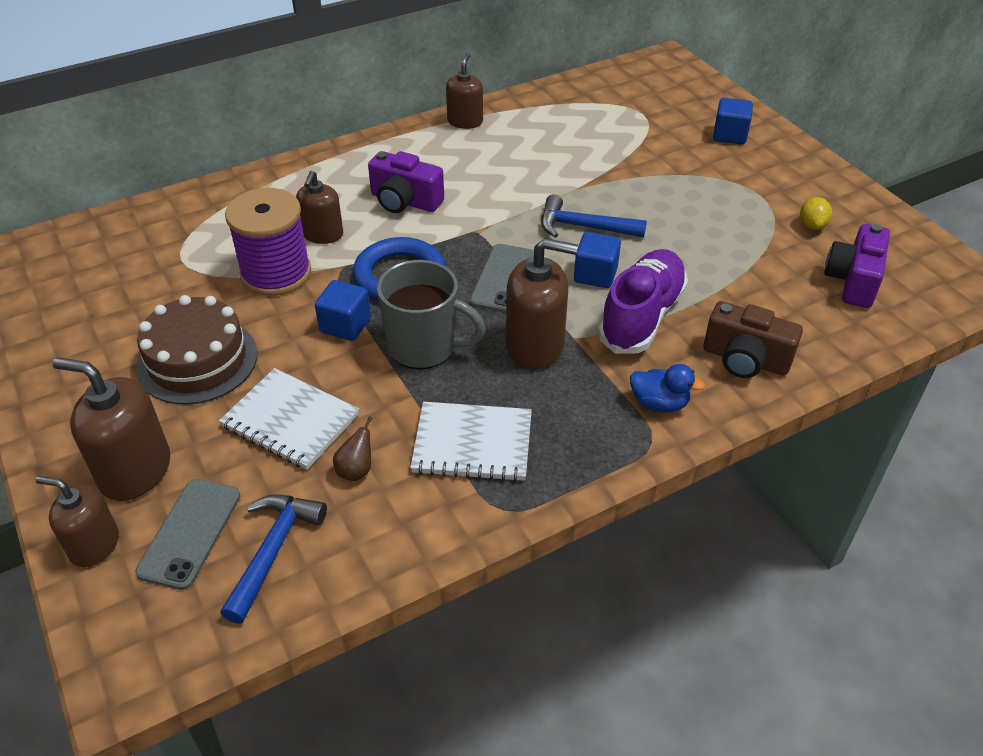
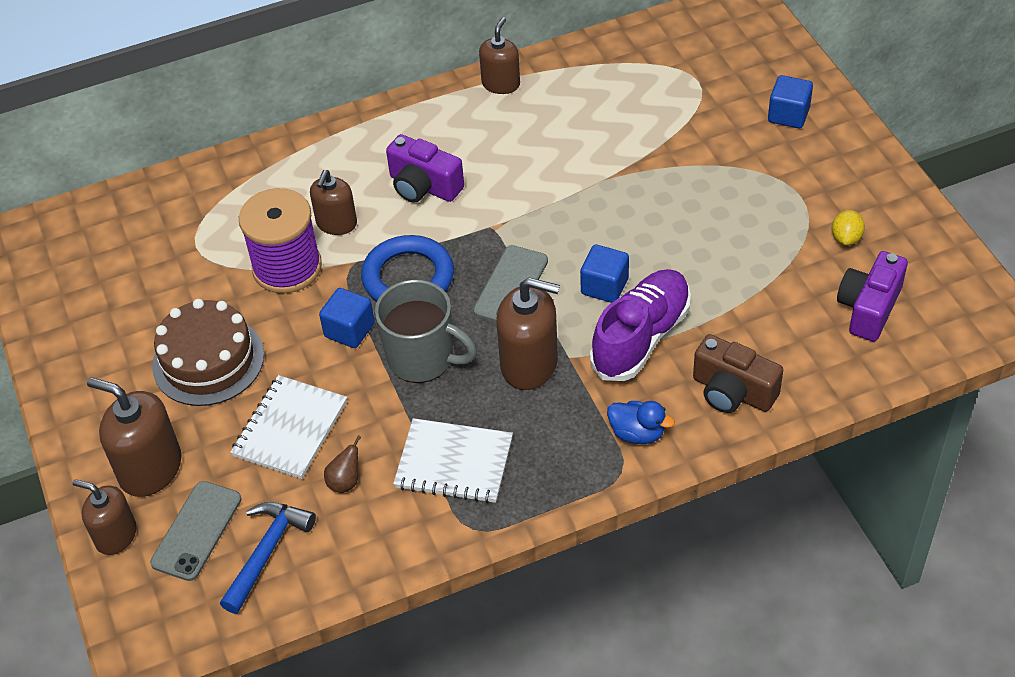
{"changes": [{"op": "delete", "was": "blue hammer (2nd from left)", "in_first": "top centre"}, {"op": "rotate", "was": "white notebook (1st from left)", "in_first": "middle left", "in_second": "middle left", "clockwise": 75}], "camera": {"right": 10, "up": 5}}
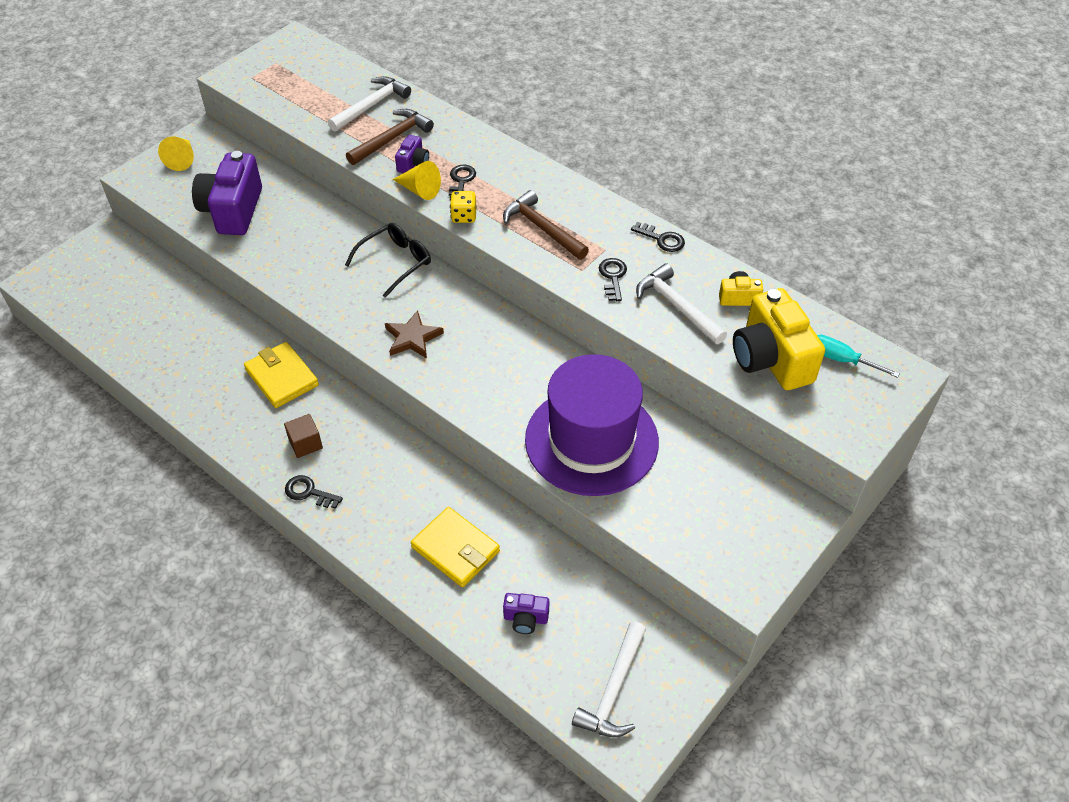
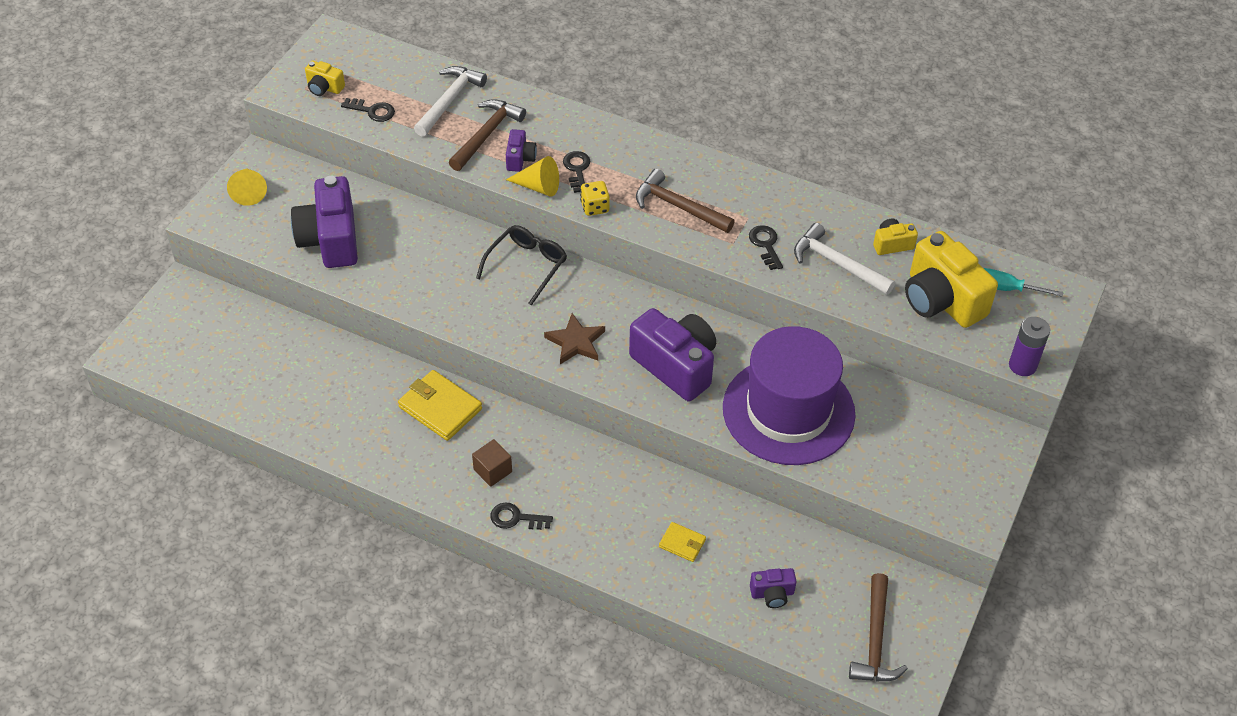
{"changes": [{"op": "insert", "now": "yellow camera (1st from left)", "in_second": "top left"}, {"op": "insert", "now": "purple camera (3rd from left)", "in_second": "centre"}, {"op": "insert", "now": "purple battery", "in_second": "middle right"}, {"op": "move", "was": "black key (4th from left in the first image)", "now": "black key (1st from left)", "in_first": "top centre", "in_second": "top left"}, {"op": "recolor", "was": "white hammer (2nd from left)", "now": "brown hammer (3rd from left)", "in_first": "bottom centre", "in_second": "bottom right"}, {"op": "resize", "was": "yellow wallet (2nd from left)", "in_first": "bottom centre", "in_second": "bottom centre", "ratio": 0.54}], "camera": {"right": -15, "up": 0}}
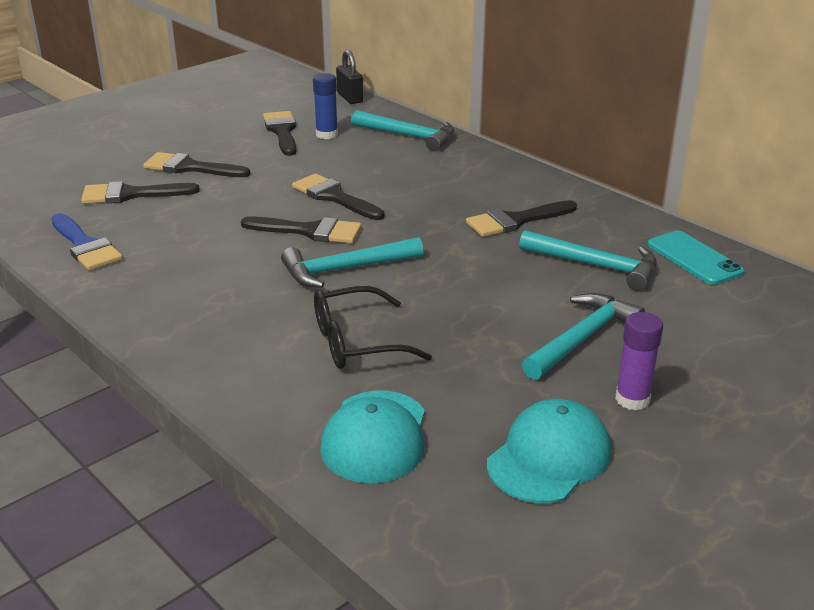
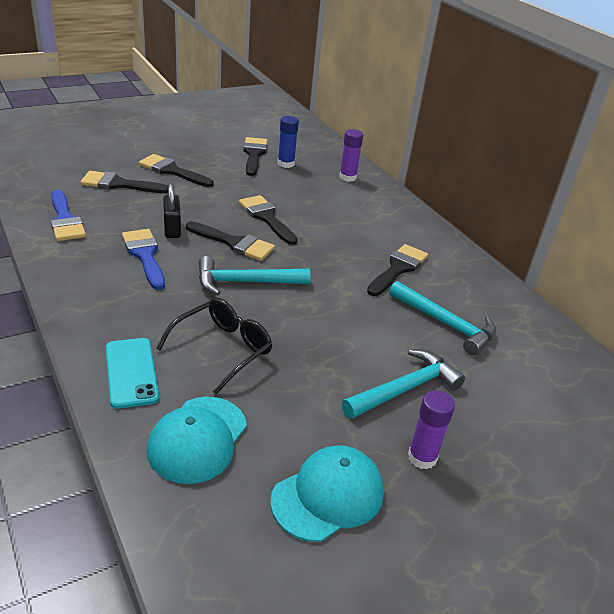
{"changes": [{"op": "insert", "now": "blue brush (2nd from left)", "in_second": "middle left"}, {"op": "move", "was": "black padlock", "in_first": "top centre", "in_second": "middle left"}, {"op": "move", "was": "turquoise phone", "in_first": "middle right", "in_second": "middle left"}, {"op": "replace", "was": "turquoise hammer (2nd from left)", "now": "purple glue stick (1st from left)", "in_first": "top centre", "in_second": "top centre"}, {"op": "rotate", "was": "black glasses", "in_first": "centre", "in_second": "centre", "clockwise": 135}, {"op": "rotate", "was": "black brush (6th from left)", "in_first": "centre", "in_second": "centre", "clockwise": 135}], "camera": {"right": 10, "up": 5}}
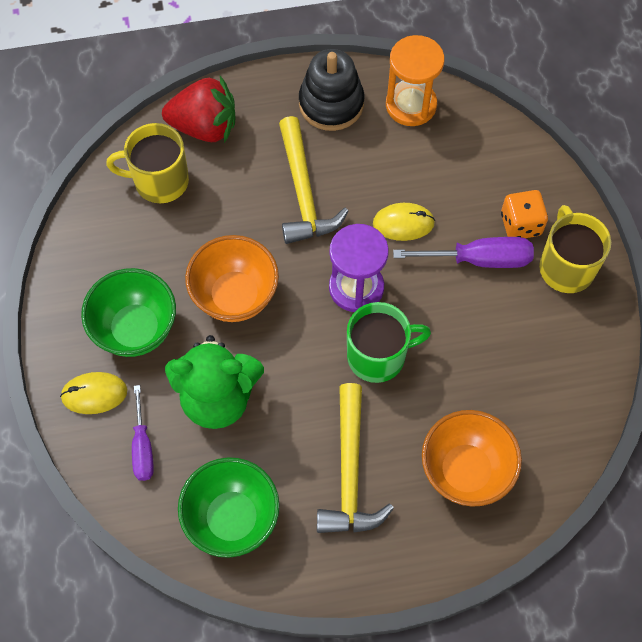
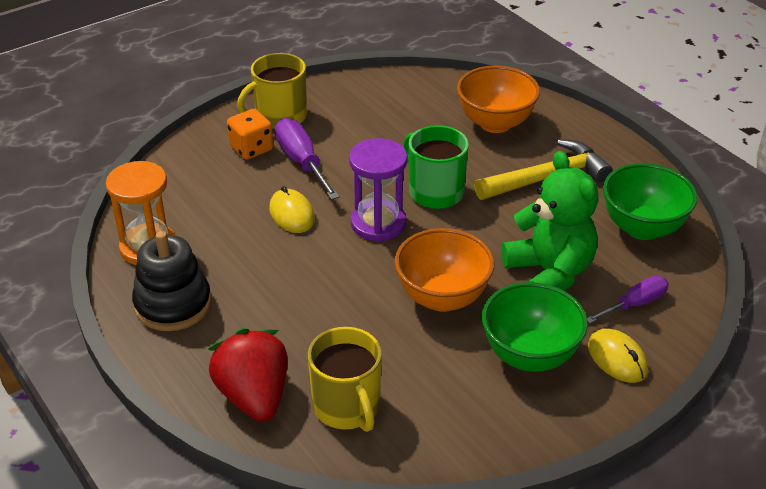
{"changes": [{"op": "delete", "was": "yellow hammer (1st from left)", "in_first": "top centre"}], "camera": {"right": -115, "up": -25}}
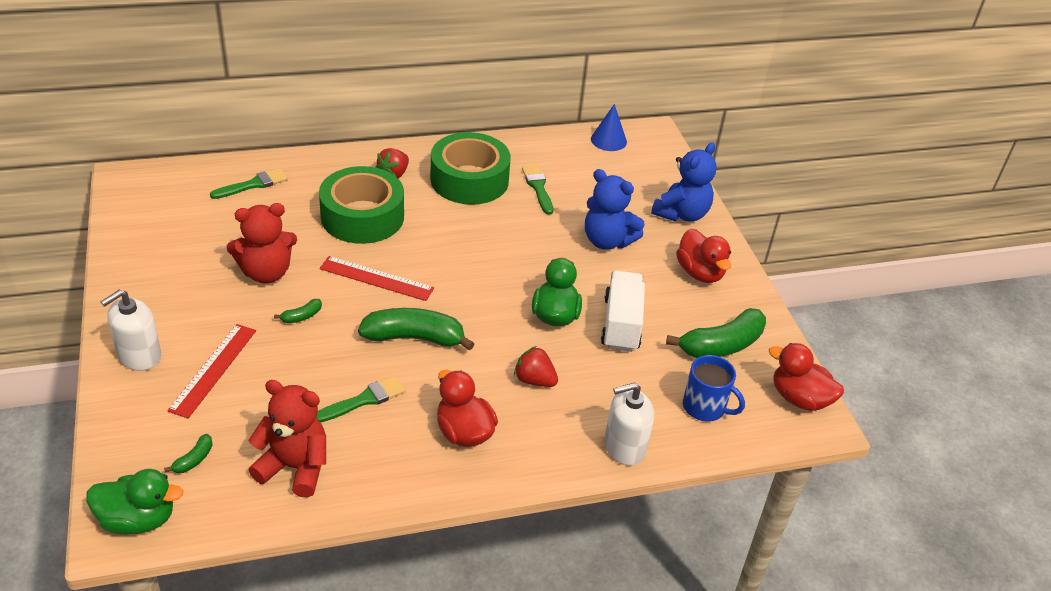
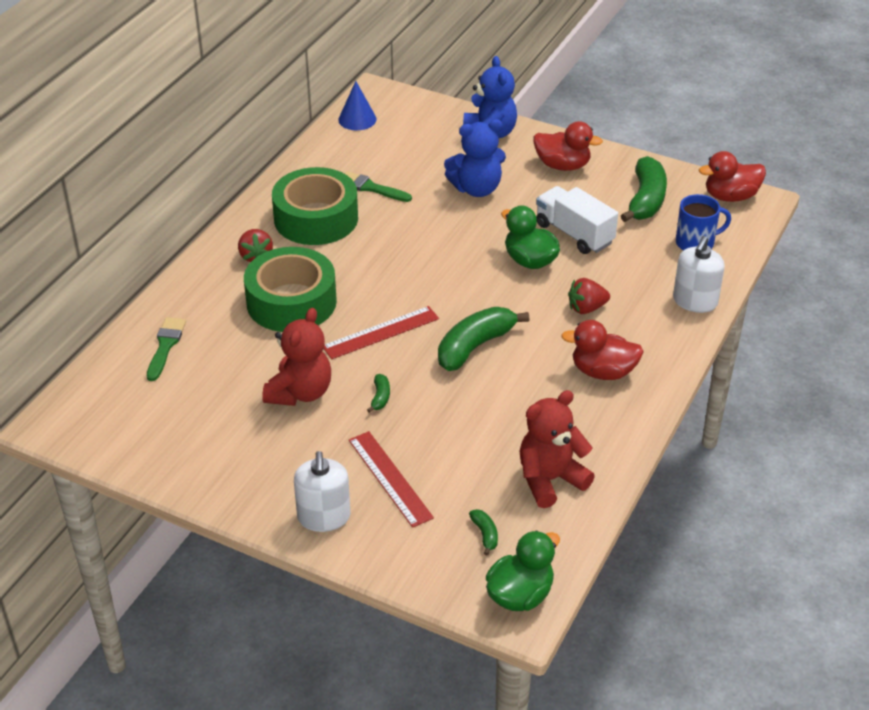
{"changes": [{"op": "delete", "was": "green brush (2nd from left)", "in_first": "bottom centre"}], "camera": {"right": -45, "up": 0}}
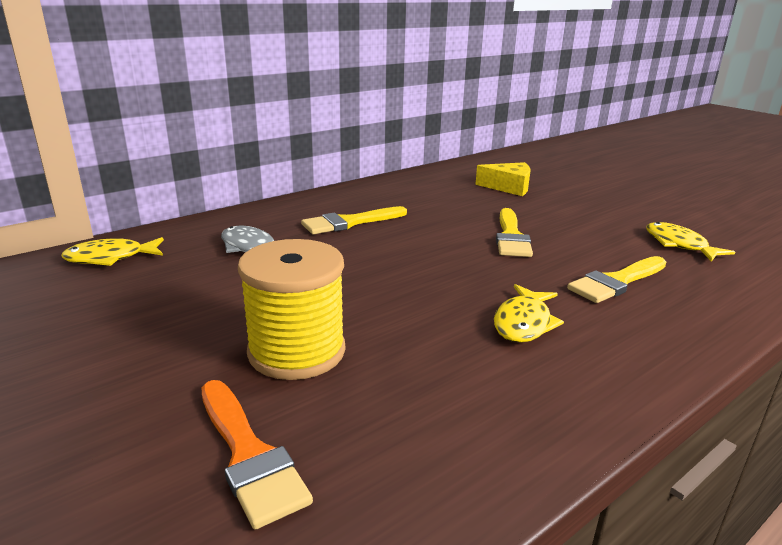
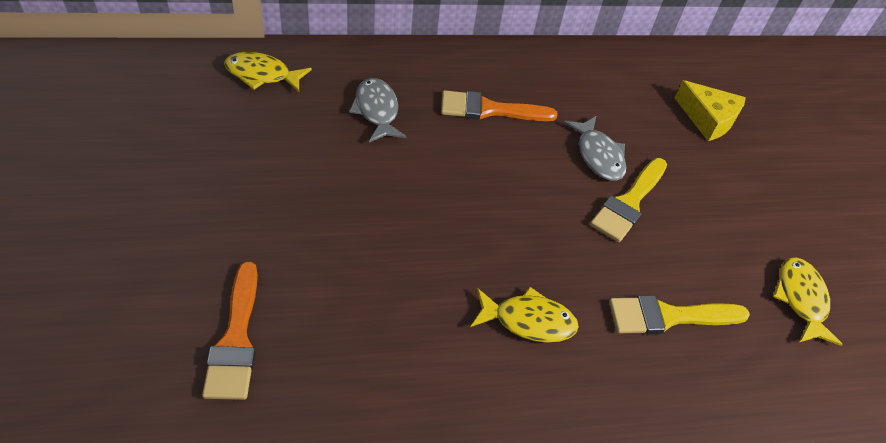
{"changes": [{"op": "delete", "was": "yellow spool", "in_first": "centre"}, {"op": "insert", "now": "grey fish (2nd from left)", "in_second": "middle right"}, {"op": "recolor", "was": "yellow brush (1st from left)", "now": "orange brush (2nd from left)", "in_first": "centre", "in_second": "top centre"}, {"op": "rotate", "was": "yellow fish (2nd from left)", "in_first": "middle right", "in_second": "bottom centre", "clockwise": -135}], "camera": {"right": 25, "up": 25}}
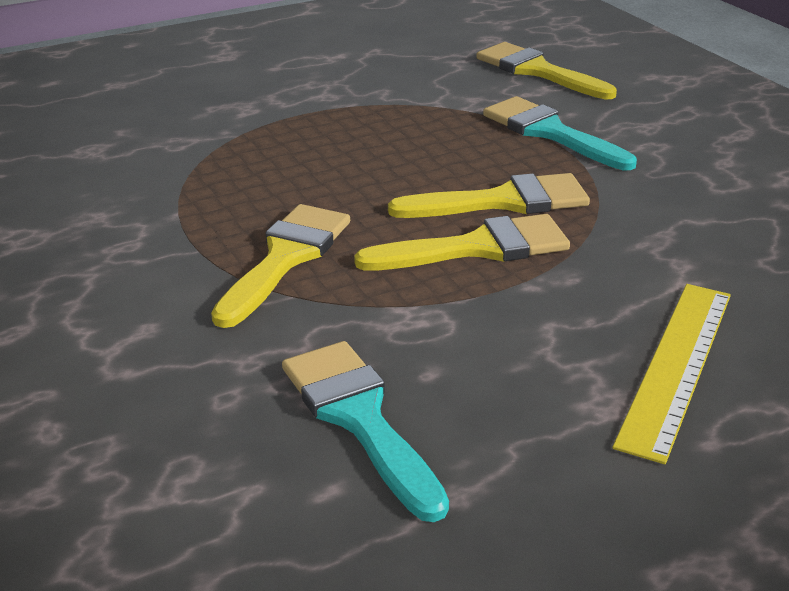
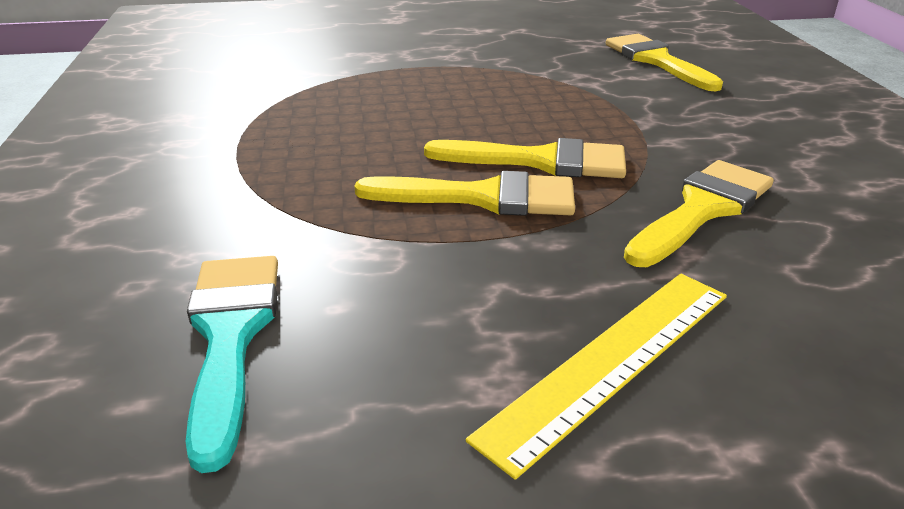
{"changes": [{"op": "delete", "was": "turquoise brush (2nd from left)", "in_first": "top right"}, {"op": "move", "was": "yellow brush (1st from left in the first image)", "now": "yellow brush (4th from left)", "in_first": "centre", "in_second": "middle right"}], "camera": {"right": 20, "up": 0}}
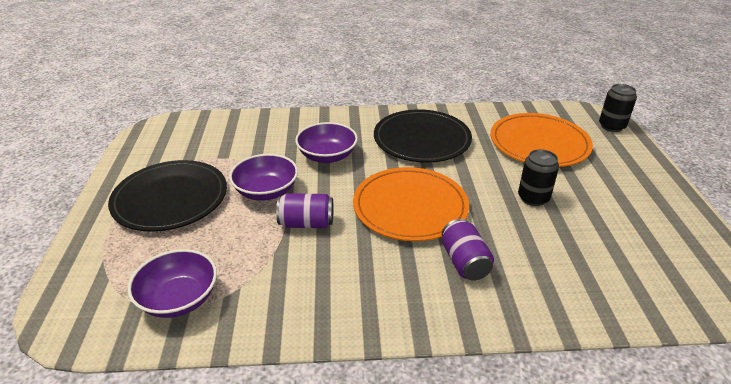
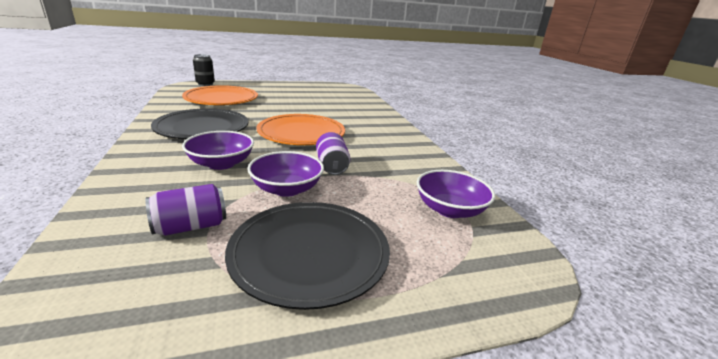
{"changes": [{"op": "delete", "was": "black can (1st from left)", "in_first": "middle right"}, {"op": "move", "was": "purple can (2nd from left in the first image)", "now": "purple can (1st from left)", "in_first": "centre", "in_second": "middle left"}], "camera": {"right": -105, "up": -10}}
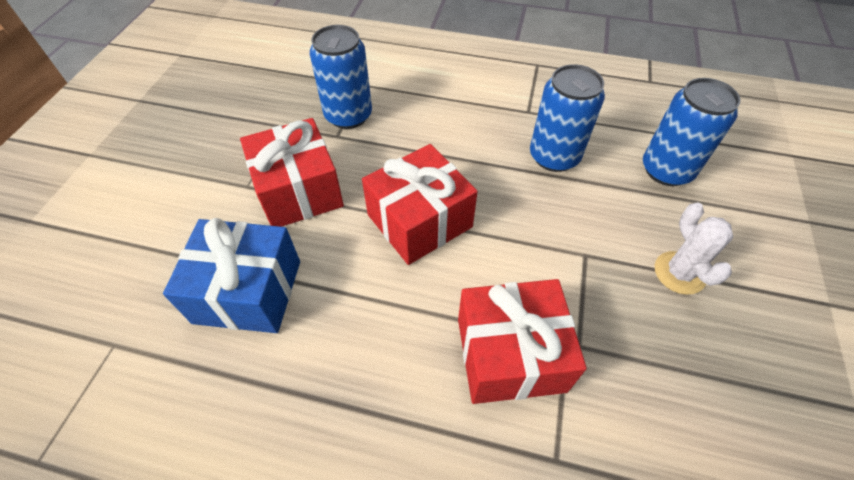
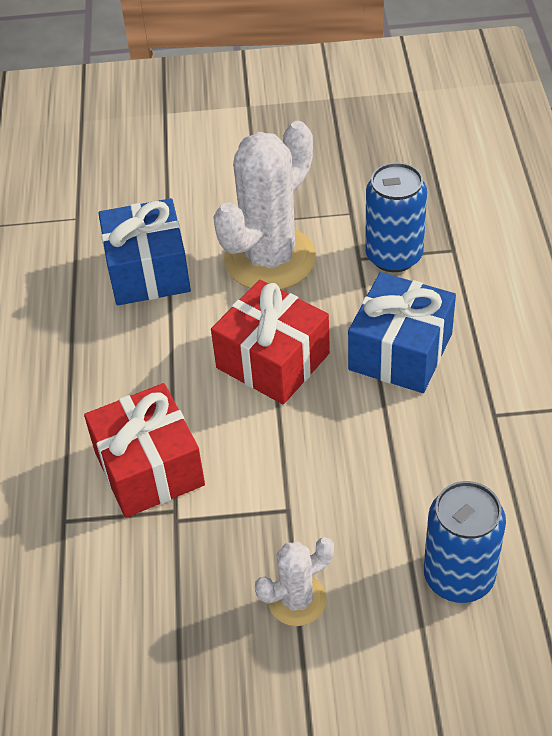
{"changes": [{"op": "delete", "was": "blue can (2nd from left)", "in_first": "top centre"}, {"op": "insert", "now": "blue gift (2nd from left)", "in_second": "middle right"}, {"op": "replace", "was": "red gift (1st from left)", "now": "white cactus (1st from left)", "in_first": "centre", "in_second": "top centre"}], "camera": {"right": 75, "up": -5}}
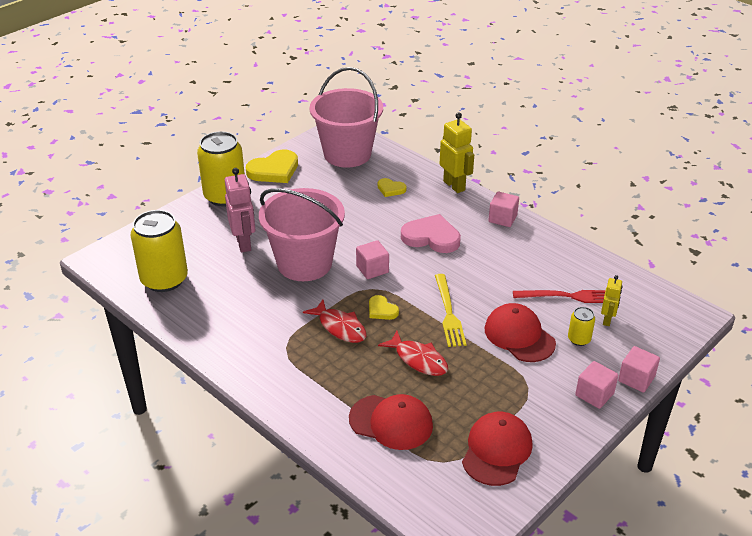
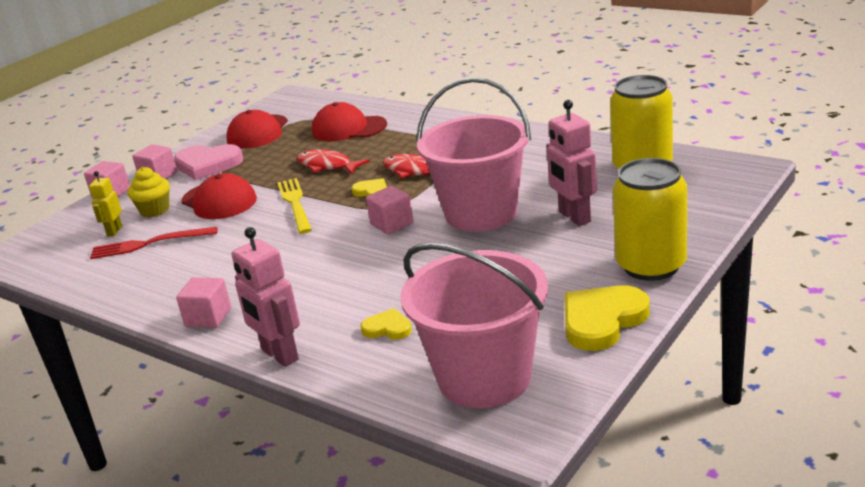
{"changes": [{"op": "move", "was": "pink heart", "in_first": "centre", "in_second": "top left"}, {"op": "replace", "was": "yellow can (3rd from left)", "now": "yellow cupcake", "in_first": "middle right", "in_second": "middle left"}, {"op": "recolor", "was": "yellow robot (1st from left)", "now": "pink robot (1st from left)", "in_first": "top centre", "in_second": "middle left"}], "camera": {"right": 175, "up": -10}}
